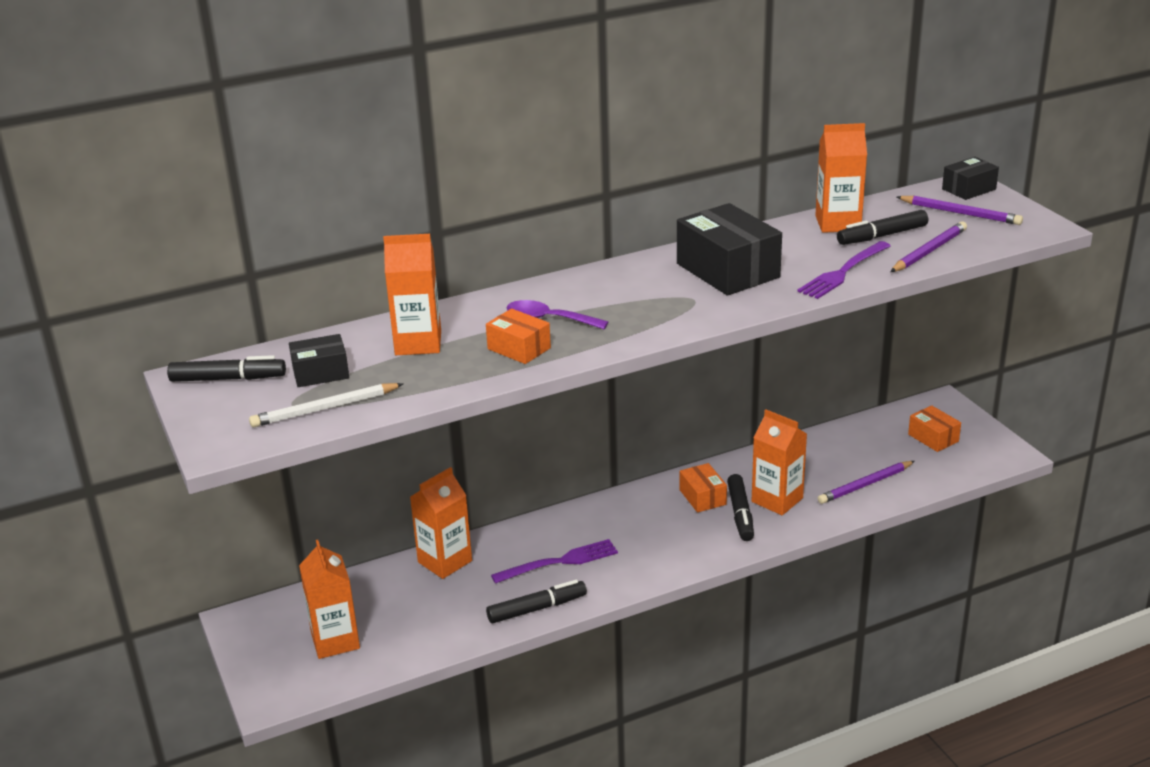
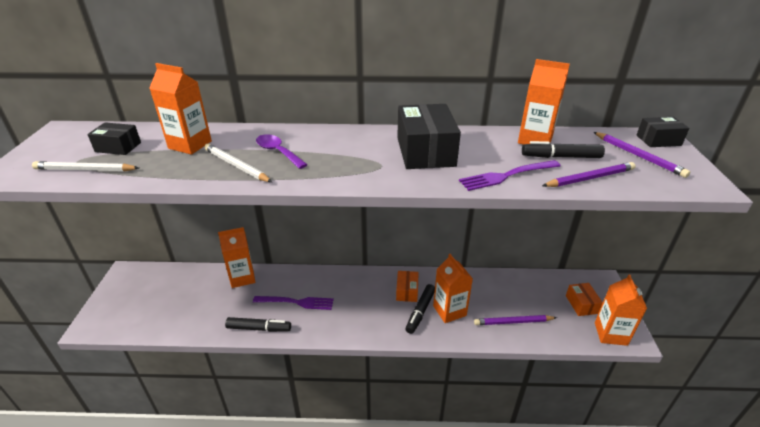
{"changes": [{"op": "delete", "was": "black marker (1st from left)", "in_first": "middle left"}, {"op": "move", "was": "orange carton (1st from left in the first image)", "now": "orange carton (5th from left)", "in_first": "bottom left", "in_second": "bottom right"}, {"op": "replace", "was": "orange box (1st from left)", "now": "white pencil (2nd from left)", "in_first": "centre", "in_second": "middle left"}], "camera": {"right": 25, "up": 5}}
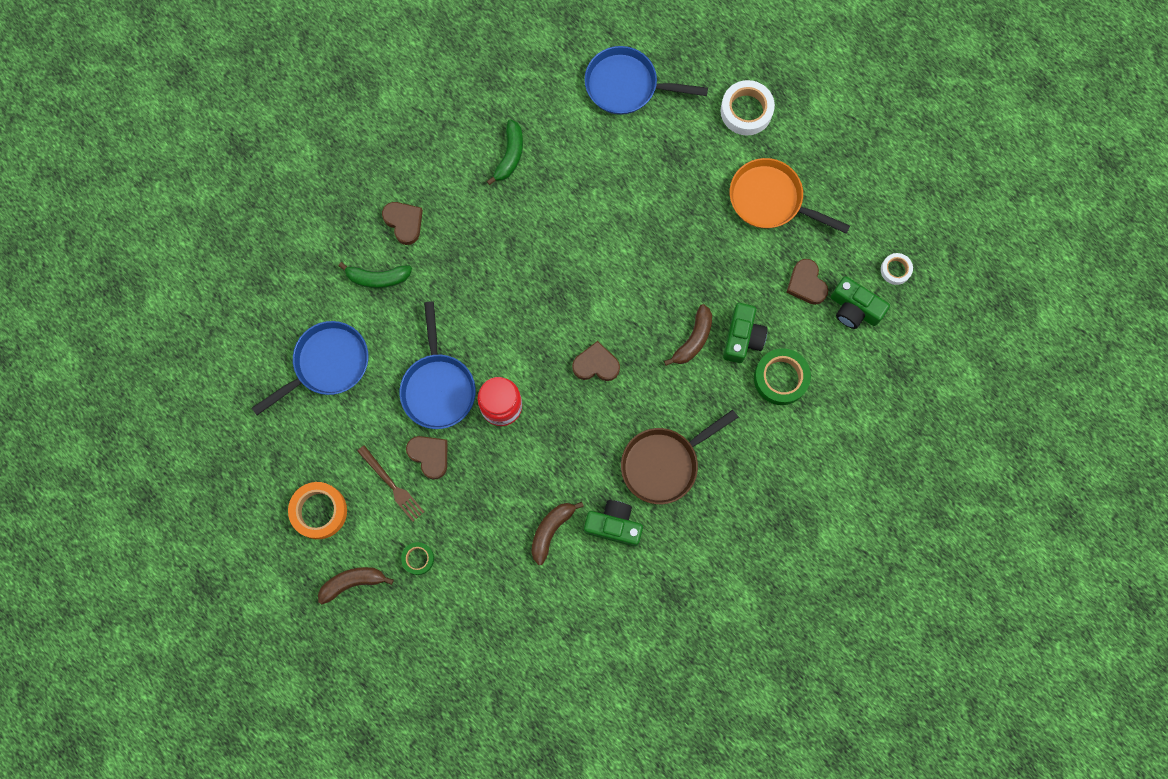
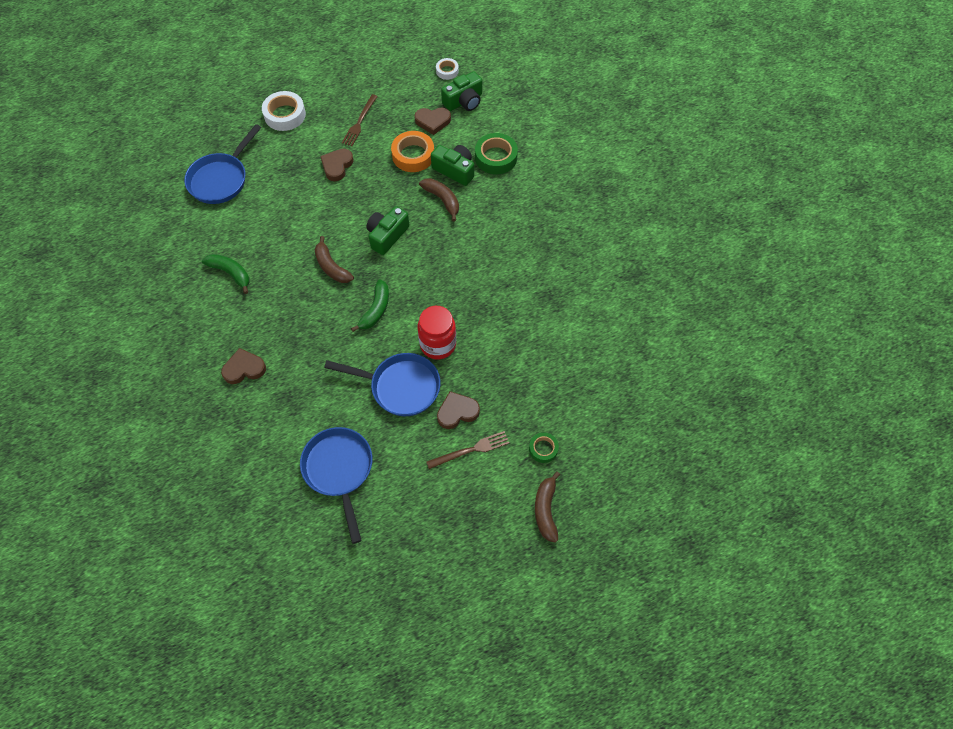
{"changes": [{"op": "delete", "was": "brown pan", "in_first": "centre"}, {"op": "move", "was": "orange tape", "in_first": "middle left", "in_second": "top centre"}, {"op": "move", "was": "green banana (1st from left in the first image)", "now": "green banana (2nd from left)", "in_first": "middle left", "in_second": "centre"}, {"op": "move", "was": "brown banana (2nd from left in the first image)", "now": "brown banana (1st from left)", "in_first": "bottom centre", "in_second": "centre"}, {"op": "move", "was": "brown heart (3rd from left in the first image)", "now": "brown heart (2nd from left)", "in_first": "centre", "in_second": "top centre"}, {"op": "move", "was": "green camera (1st from left)", "in_first": "bottom centre", "in_second": "top centre"}, {"op": "replace", "was": "orange pan", "now": "brown fork (1st from left)", "in_first": "top right", "in_second": "top centre"}], "camera": {"right": -70, "up": -15}}
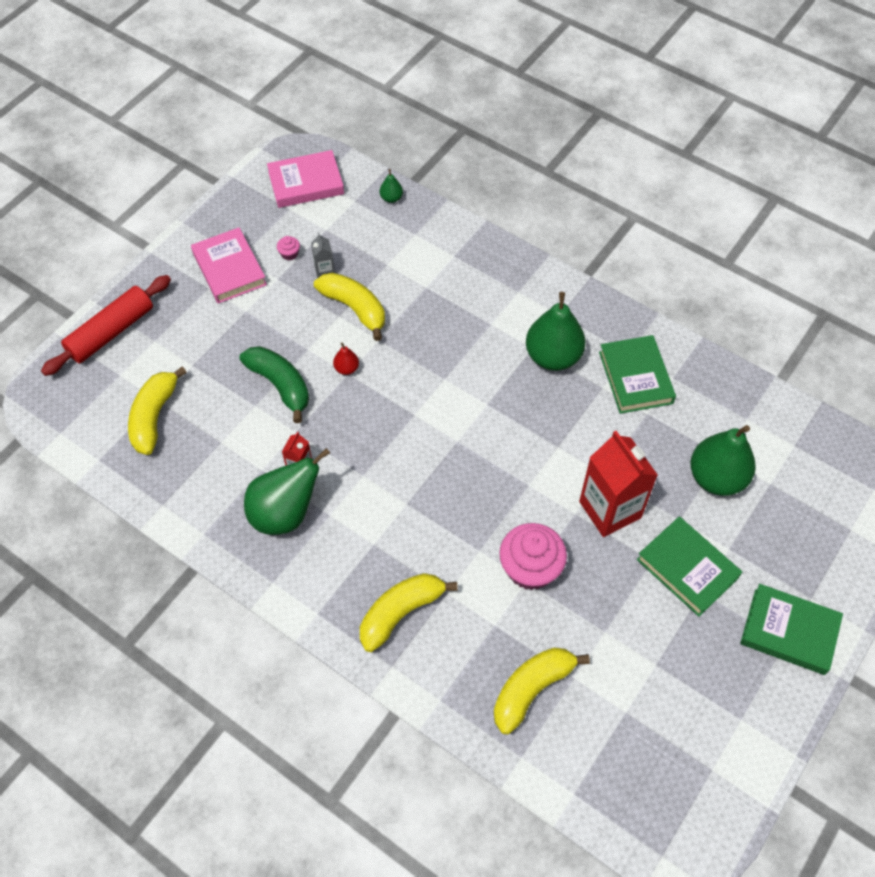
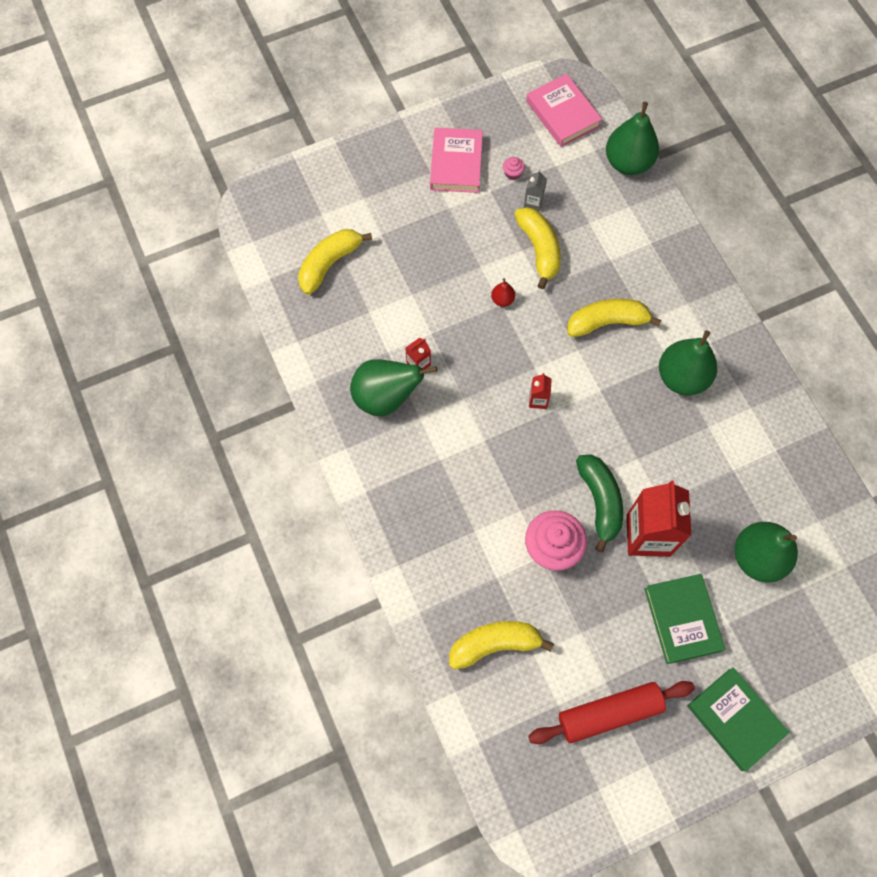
{"changes": [{"op": "delete", "was": "green book (1st from left)", "in_first": "middle right"}, {"op": "insert", "now": "red carton (2nd from left)", "in_second": "centre"}, {"op": "move", "was": "red rolling pin", "in_first": "middle left", "in_second": "bottom right"}, {"op": "move", "was": "green banana", "in_first": "middle left", "in_second": "middle right"}, {"op": "move", "was": "yellow banana (3rd from left in the first image)", "now": "yellow banana (4th from left)", "in_first": "bottom centre", "in_second": "middle right"}, {"op": "rotate", "was": "pink book (2nd from left)", "in_first": "top centre", "in_second": "top centre", "clockwise": 45}, {"op": "resize", "was": "green pear (2nd from left)", "in_first": "top centre", "in_second": "top right", "ratio": 2.29}], "camera": {"right": 30, "up": 10}}
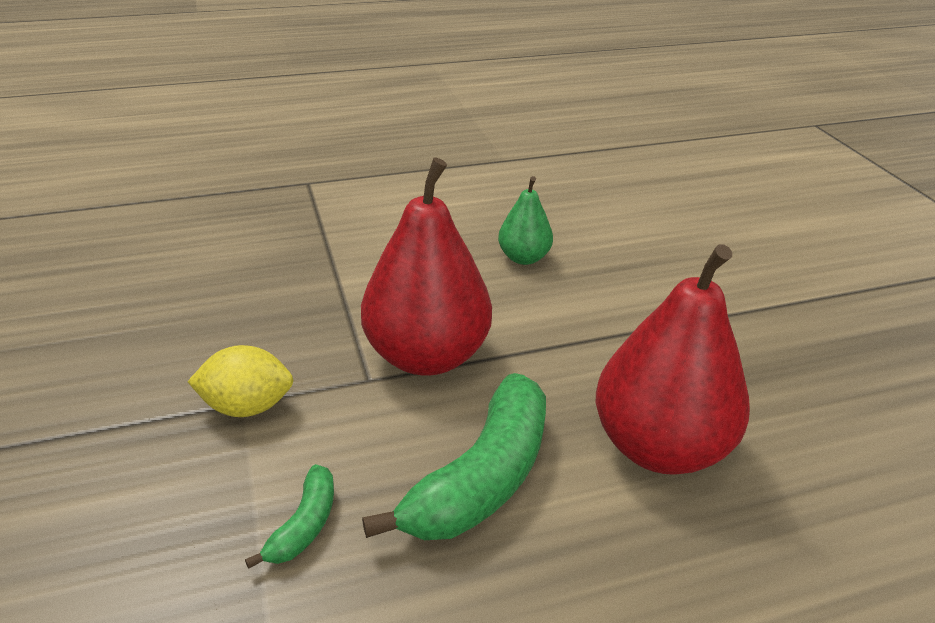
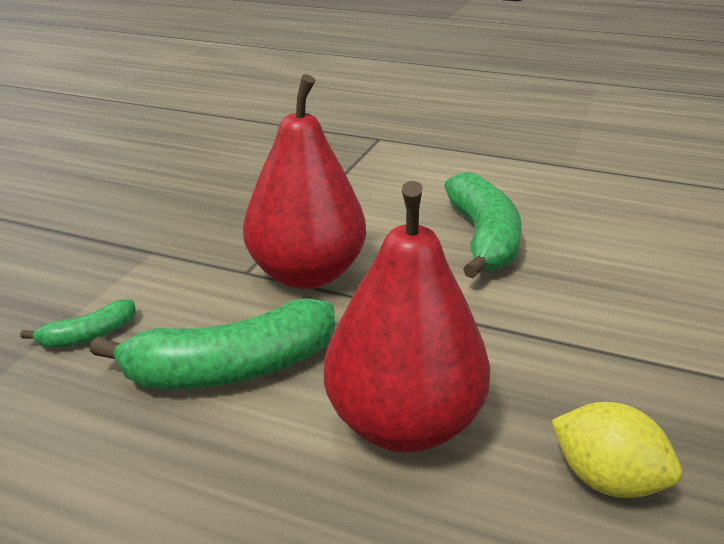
{"changes": [{"op": "move", "was": "yellow lemon", "in_first": "middle left", "in_second": "bottom right"}, {"op": "replace", "was": "green pear", "now": "green banana (3rd from left)", "in_first": "centre", "in_second": "middle right"}], "camera": {"right": 40, "up": -5}}
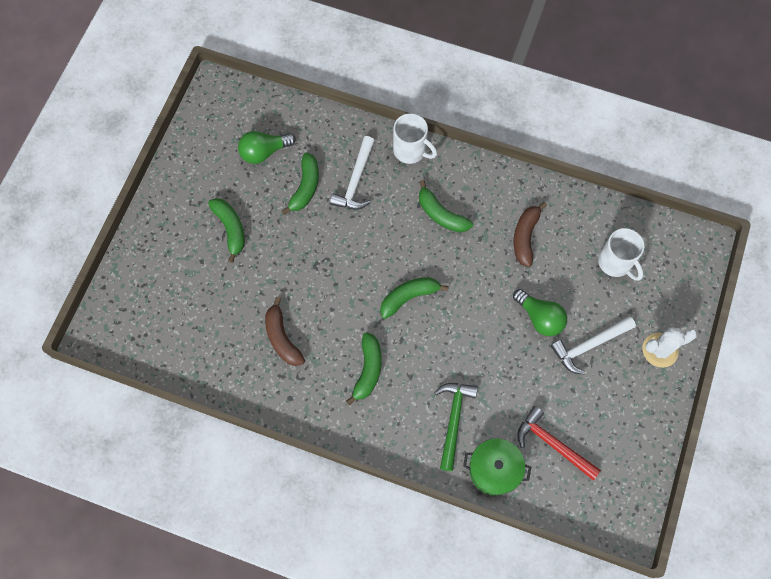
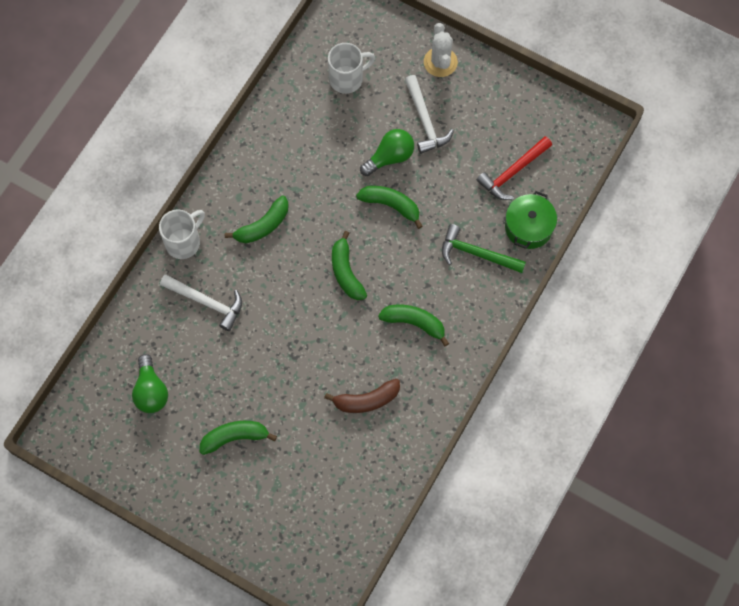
{"changes": [{"op": "delete", "was": "brown banana (2nd from left)", "in_first": "middle right"}, {"op": "move", "was": "green banana (2nd from left in the first image)", "now": "green banana (4th from left)", "in_first": "top centre", "in_second": "centre"}], "camera": {"right": -80, "up": 0}}
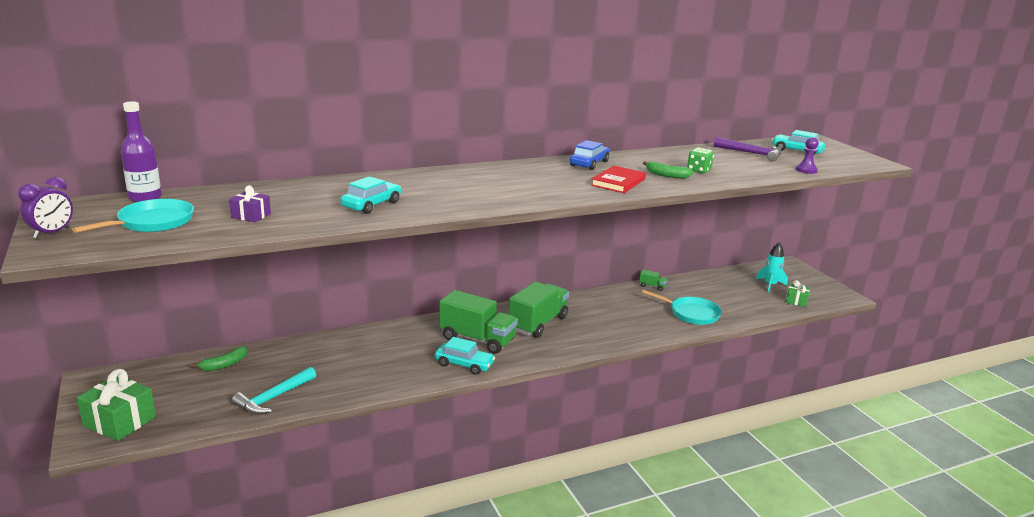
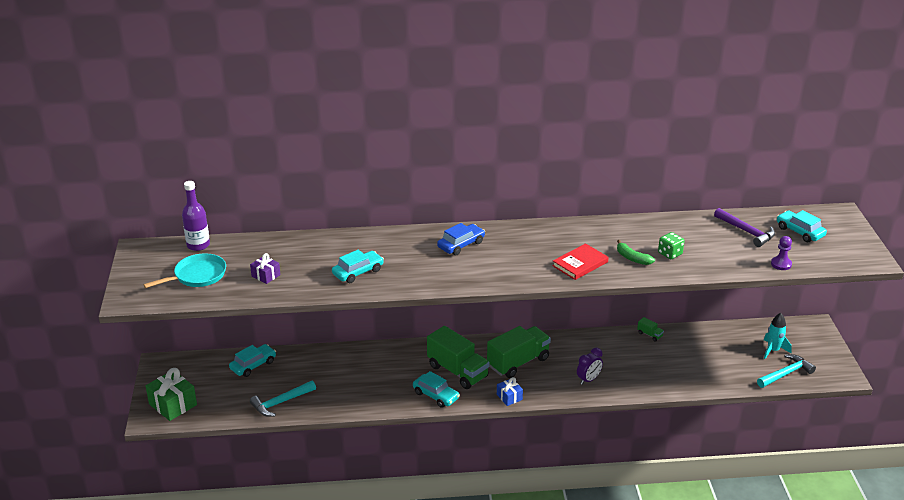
{"changes": [{"op": "delete", "was": "turquoise pan (2nd from left)", "in_first": "centre"}, {"op": "insert", "now": "blue gift", "in_second": "bottom centre"}, {"op": "move", "was": "purple clock", "in_first": "middle left", "in_second": "bottom centre"}, {"op": "move", "was": "blue car", "in_first": "top centre", "in_second": "centre"}, {"op": "replace", "was": "green banana (1st from left)", "now": "turquoise car (1st from left)", "in_first": "bottom left", "in_second": "bottom left"}, {"op": "replace", "was": "green gift (2nd from left)", "now": "turquoise hammer (2nd from left)", "in_first": "middle right", "in_second": "bottom right"}], "camera": {"right": 20, "up": 10}}
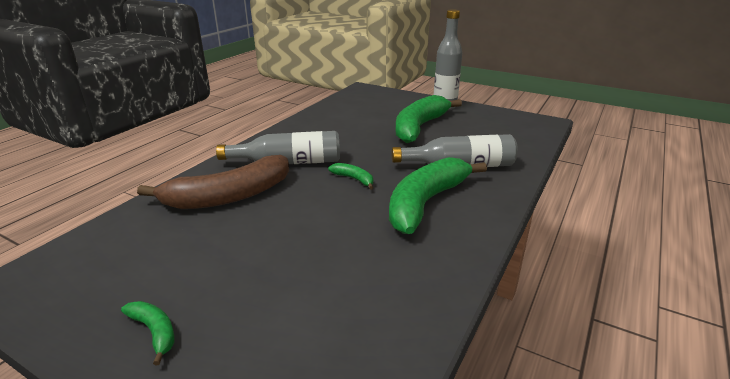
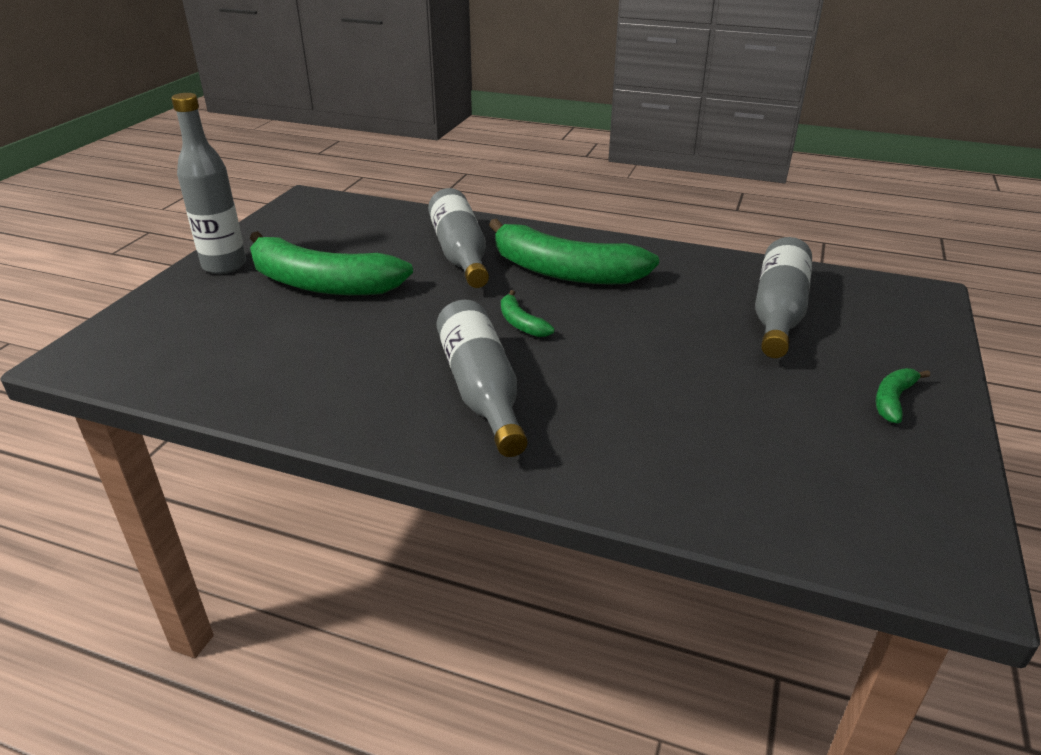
{"changes": [{"op": "delete", "was": "brown banana", "in_first": "middle left"}, {"op": "insert", "now": "grey bottle (4th from left)", "in_second": "middle right"}, {"op": "rotate", "was": "green banana (2nd from left)", "in_first": "centre", "in_second": "centre", "clockwise": -60}], "camera": {"right": -100, "up": 5}}
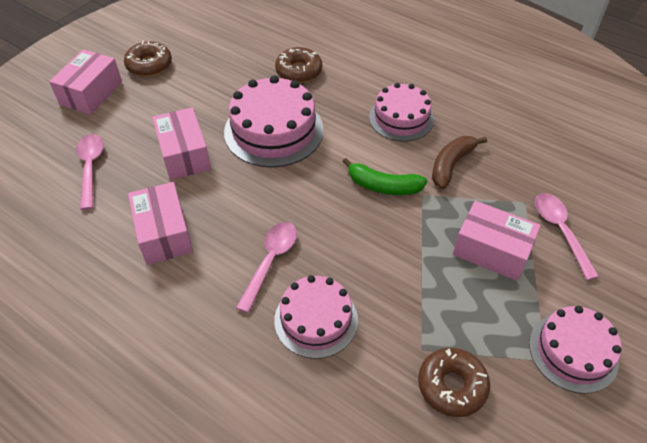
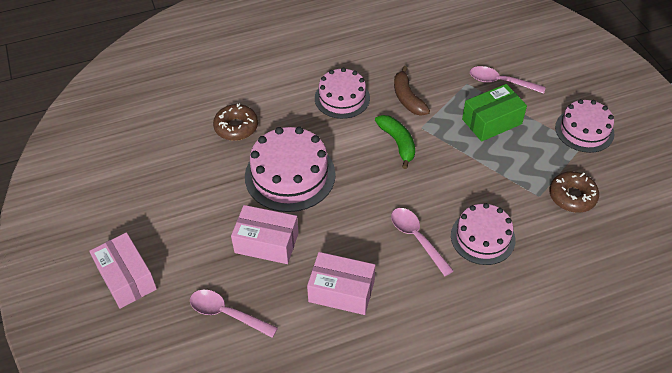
{"changes": [{"op": "delete", "was": "brown donut (1st from left)", "in_first": "top left"}, {"op": "recolor", "was": "pink box (4th from left)", "now": "green box", "in_first": "middle right", "in_second": "top right"}, {"op": "rotate", "was": "green banana", "in_first": "centre", "in_second": "centre", "clockwise": -75}], "camera": {"right": -55, "up": 0}}
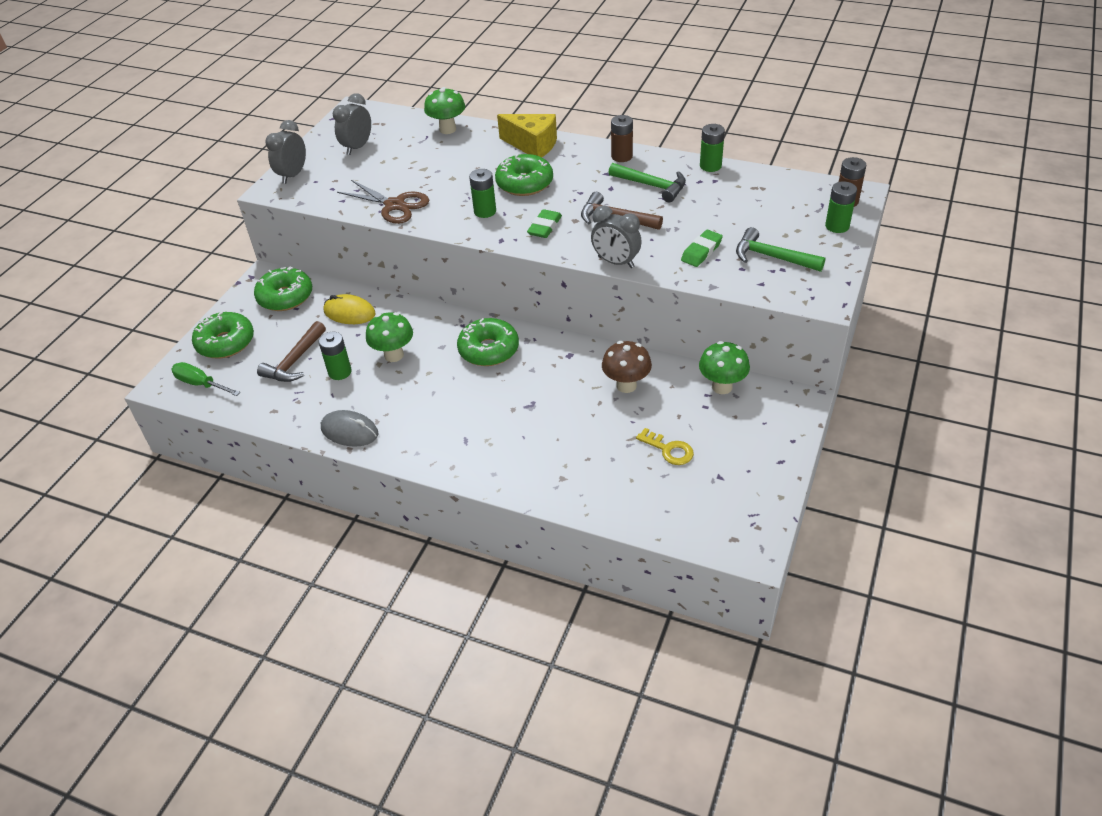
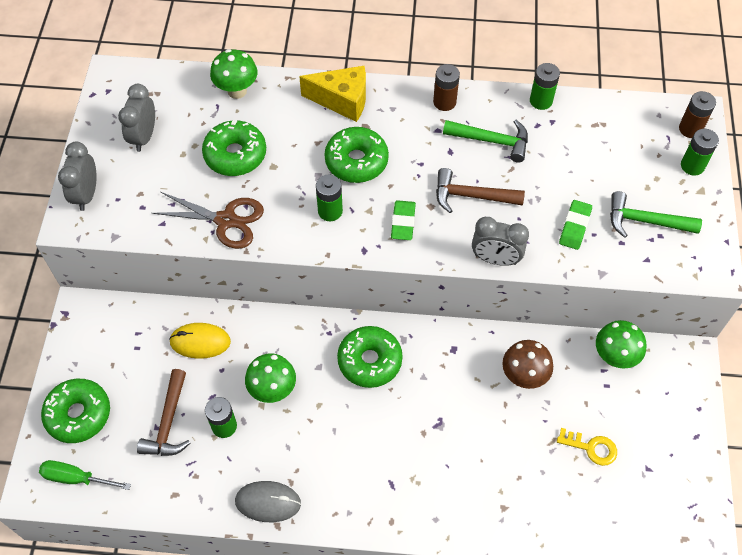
{"changes": [{"op": "move", "was": "green donut (2nd from left)", "in_first": "middle left", "in_second": "top left"}], "camera": {"right": -20, "up": 15}}
